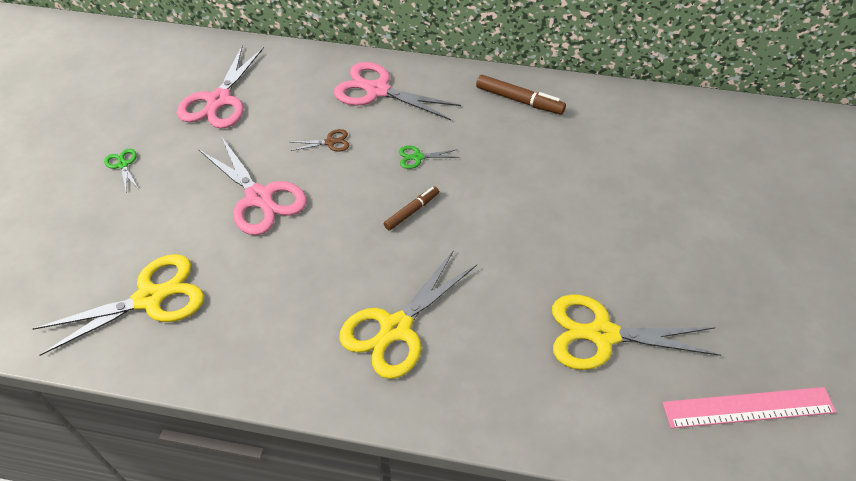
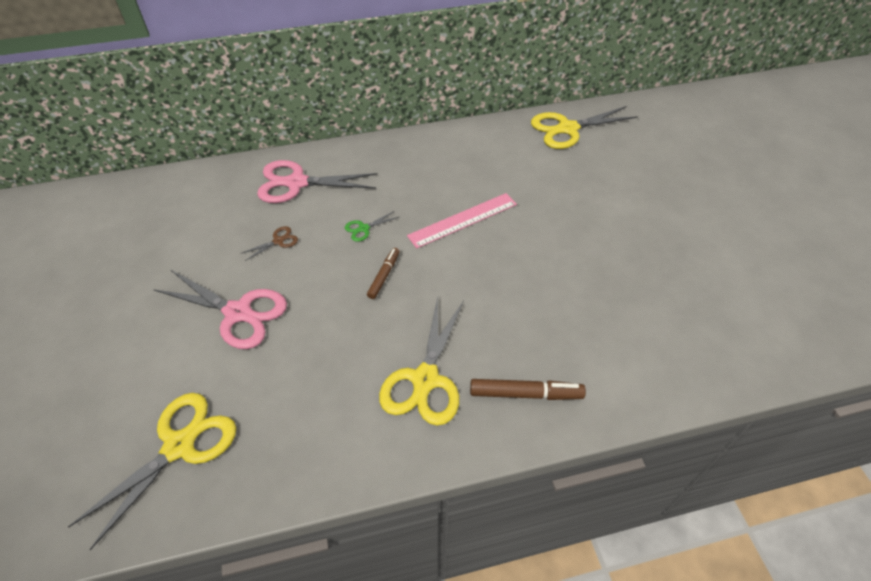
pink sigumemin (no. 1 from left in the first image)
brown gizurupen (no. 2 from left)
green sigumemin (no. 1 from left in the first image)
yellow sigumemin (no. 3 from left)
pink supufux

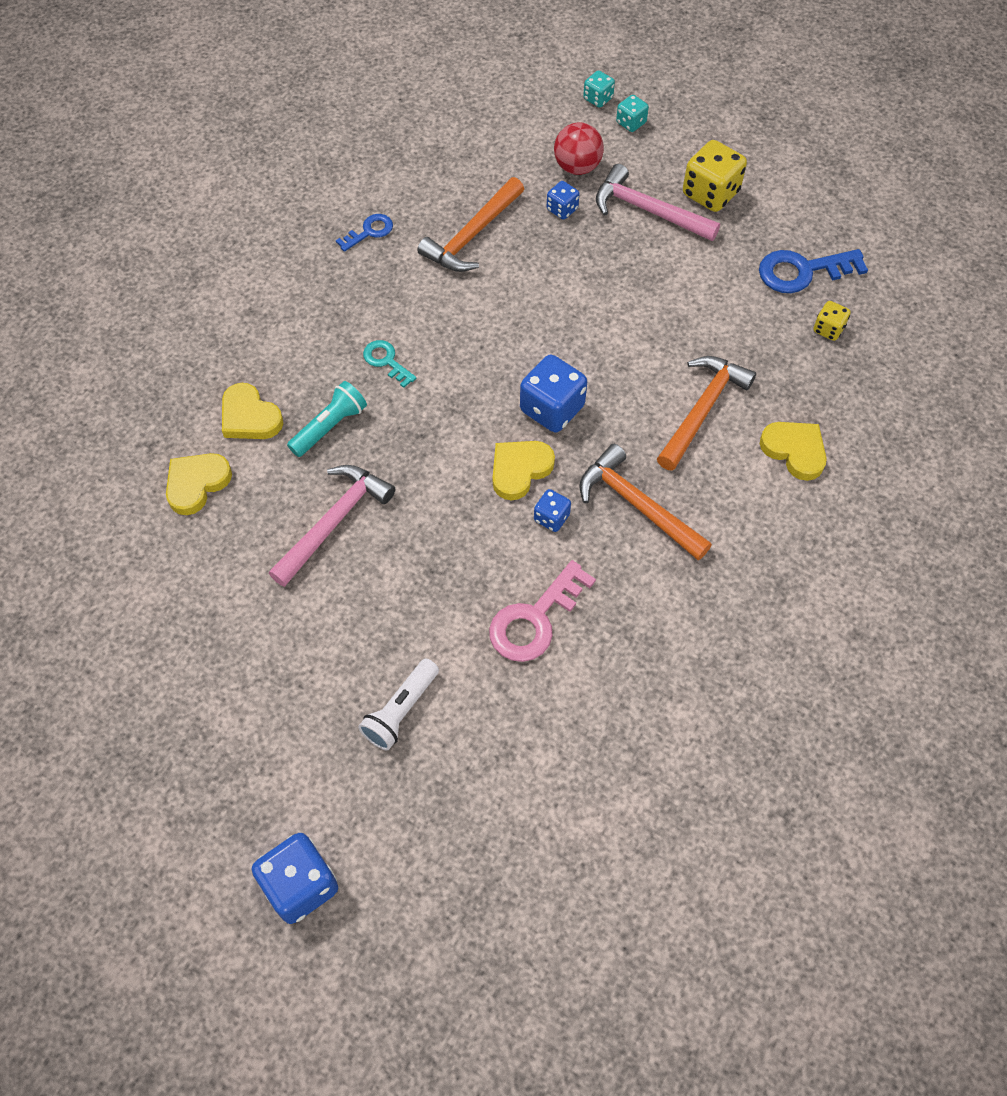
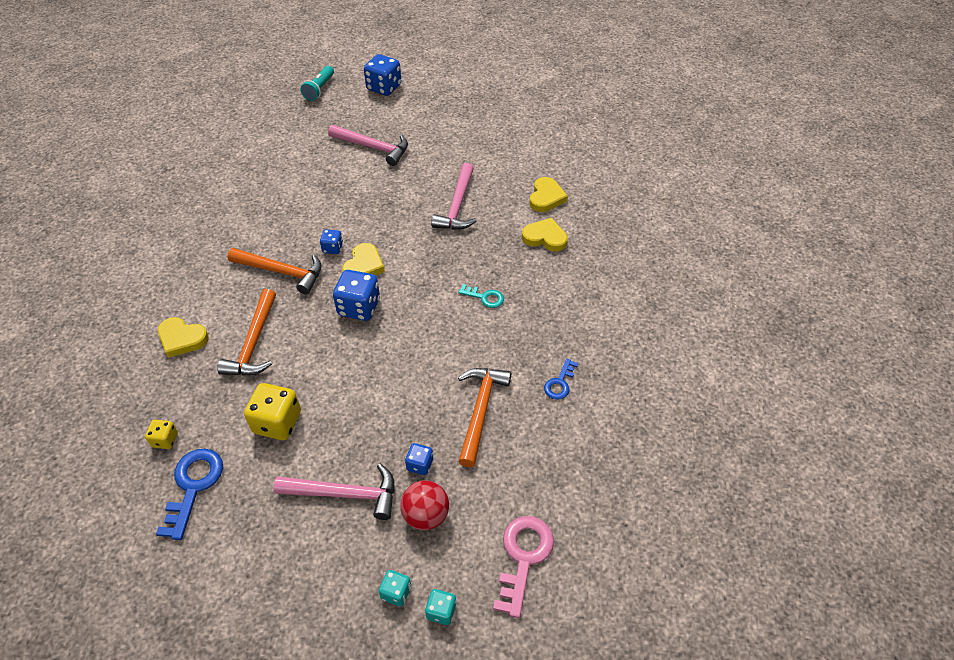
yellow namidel (no. 2 from left)
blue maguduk (no. 1 from left)
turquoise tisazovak
pink maguduk
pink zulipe (no. 2 from left)

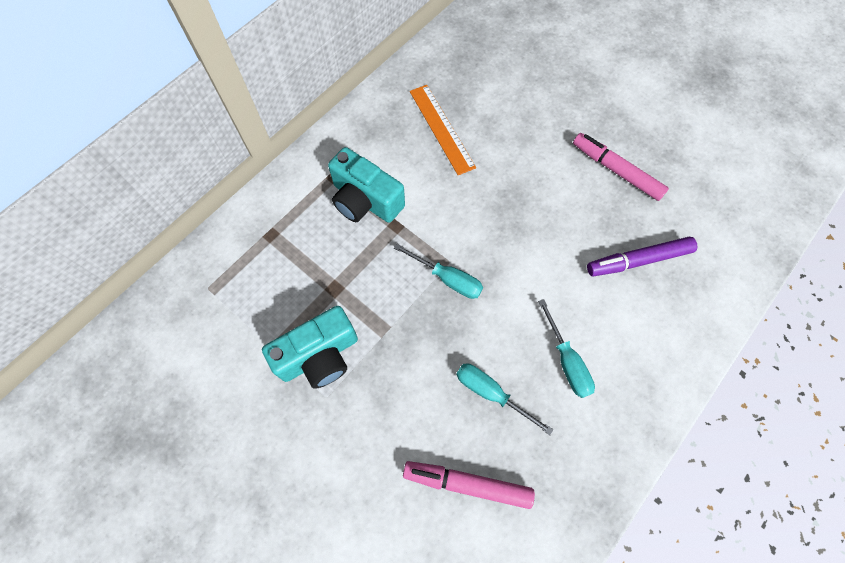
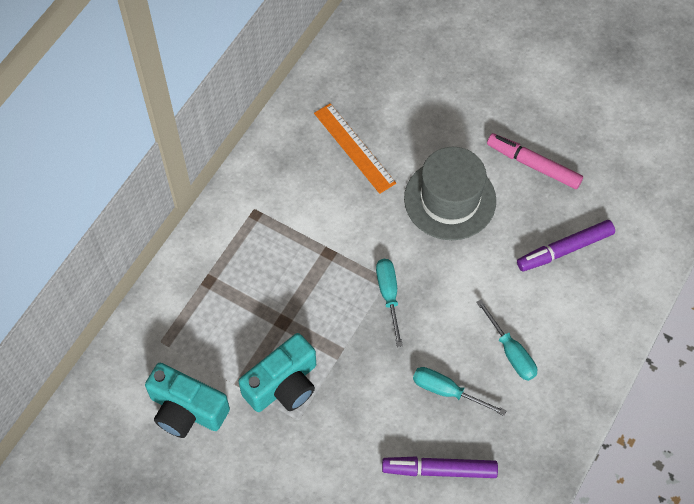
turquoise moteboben (no. 1 from left)
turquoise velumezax (no. 1 from left)
purple gizurupen (no. 1 from left)
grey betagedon

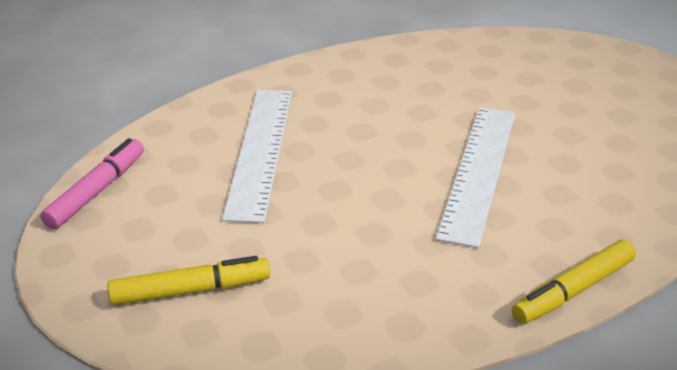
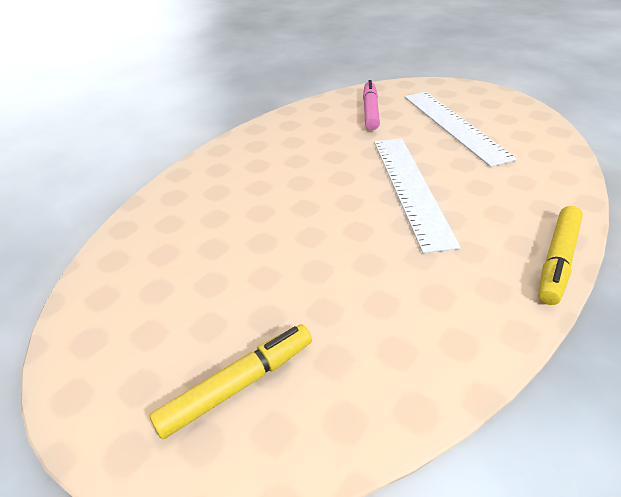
white supufux (no. 2 from left)
pink gizurupen

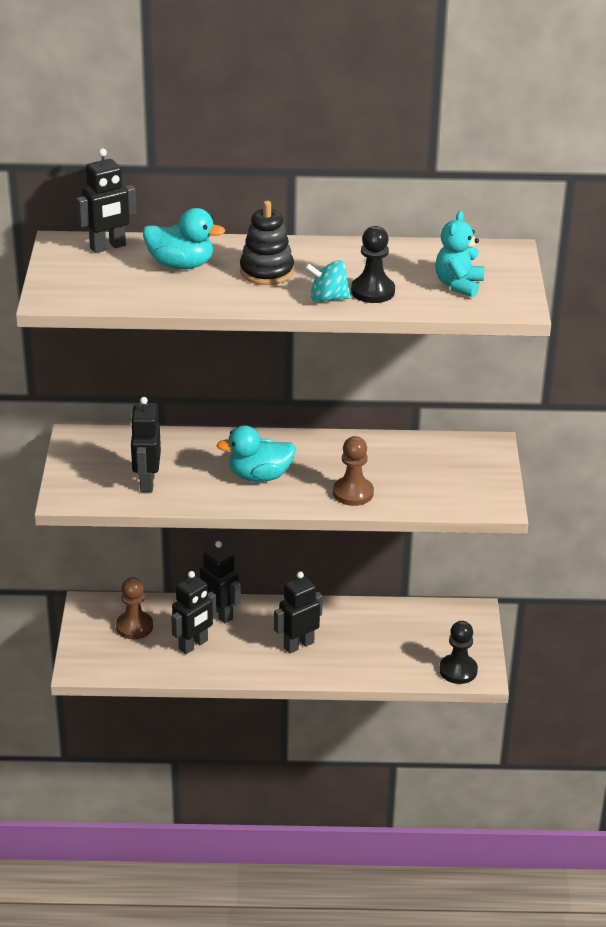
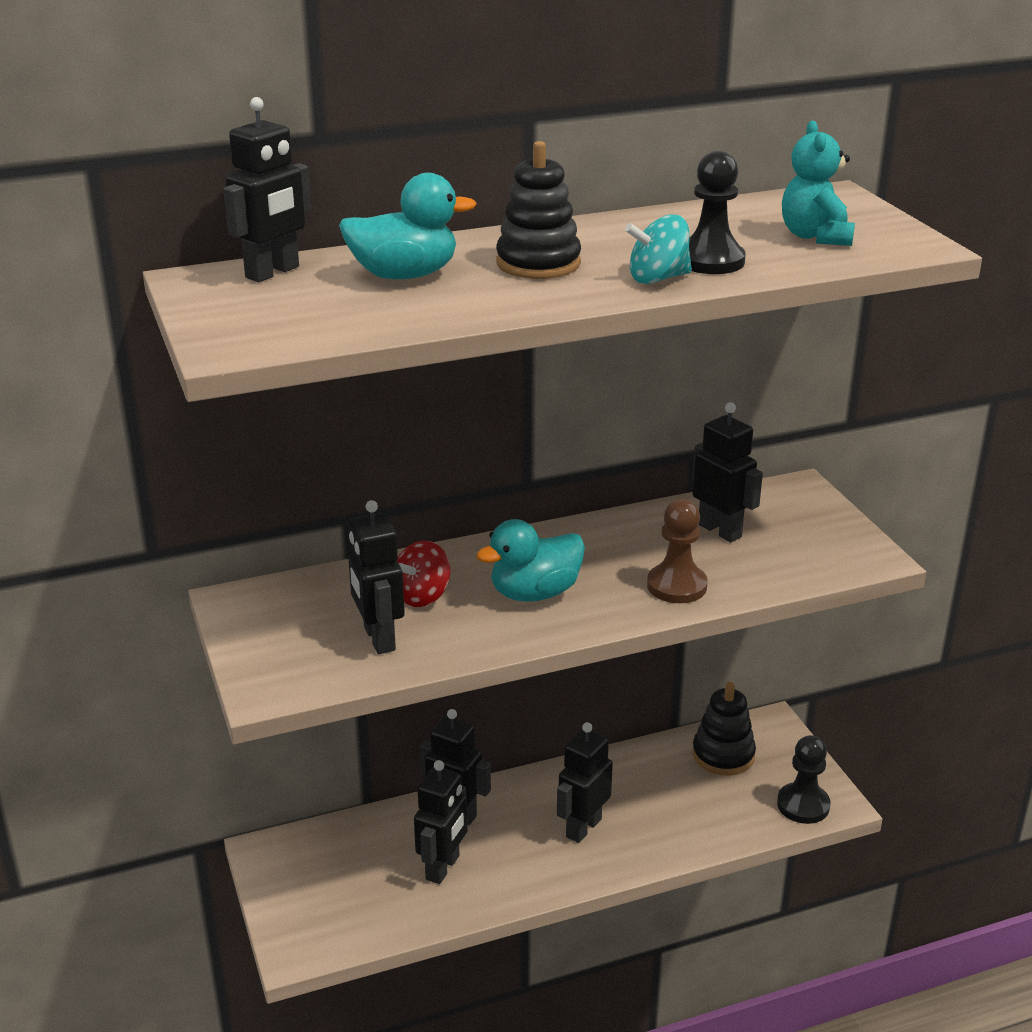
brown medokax (no. 1 from left in the first image)
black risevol (no. 6 from left)
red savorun
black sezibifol (no. 2 from left)

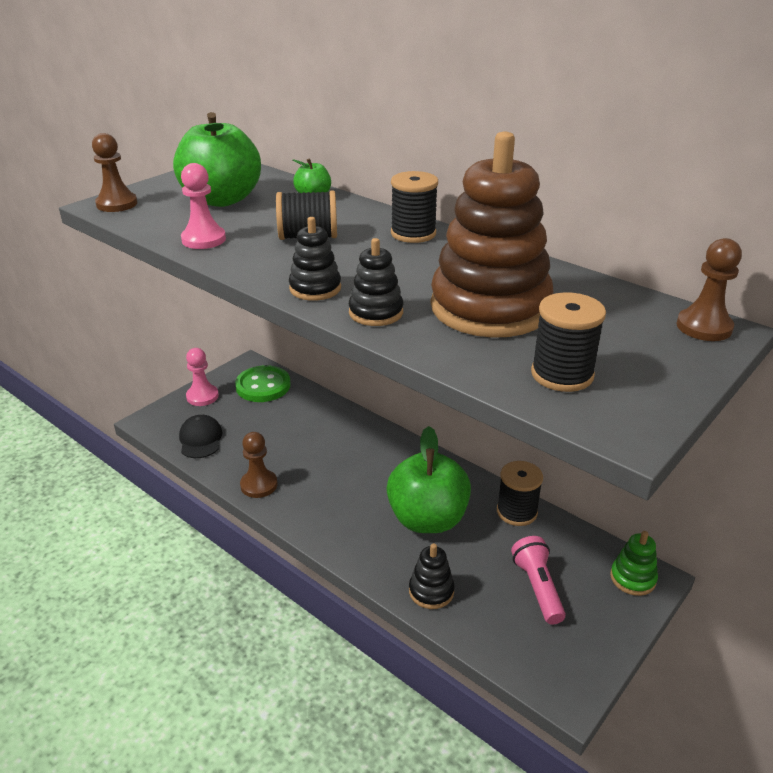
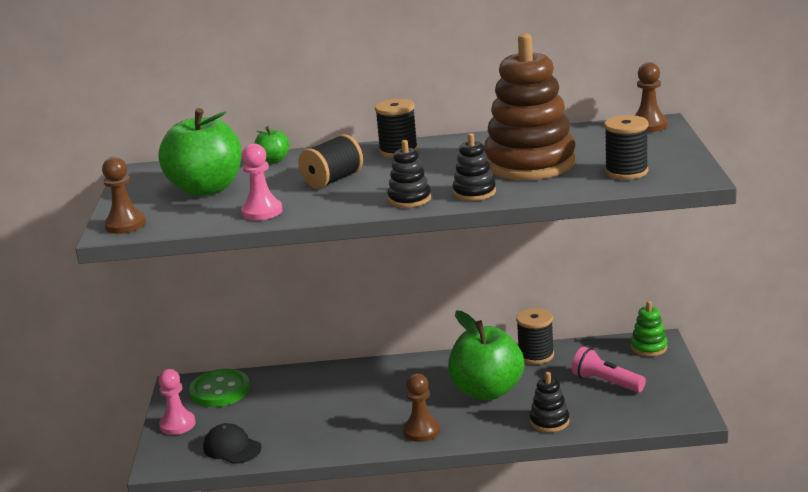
brown medokax (no. 2 from left)

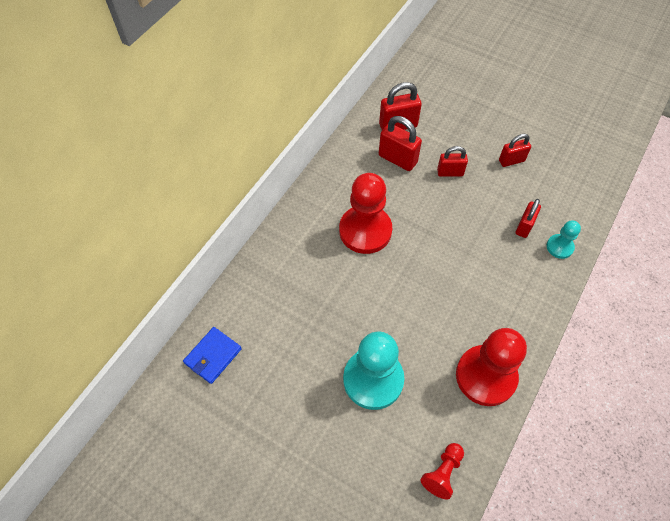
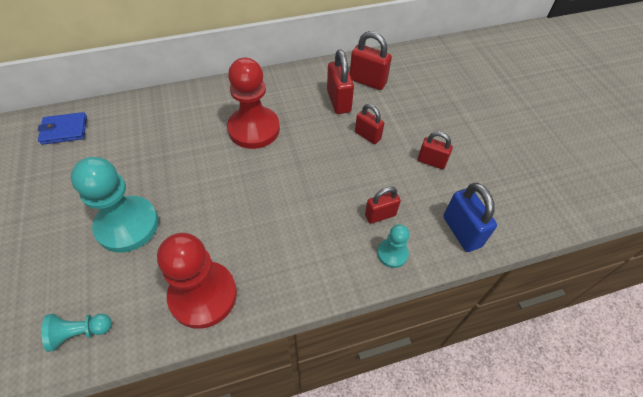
turquoise medokax (no. 1 from left)
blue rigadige

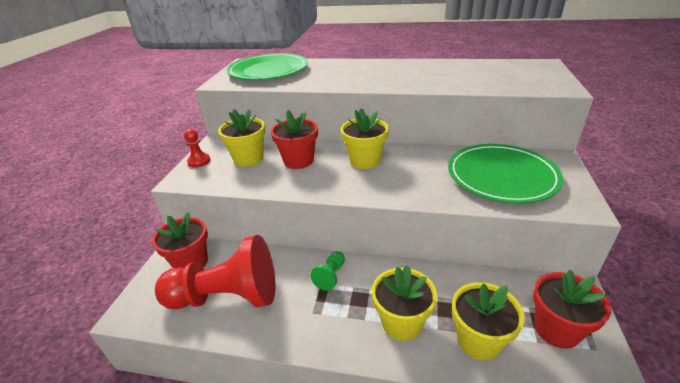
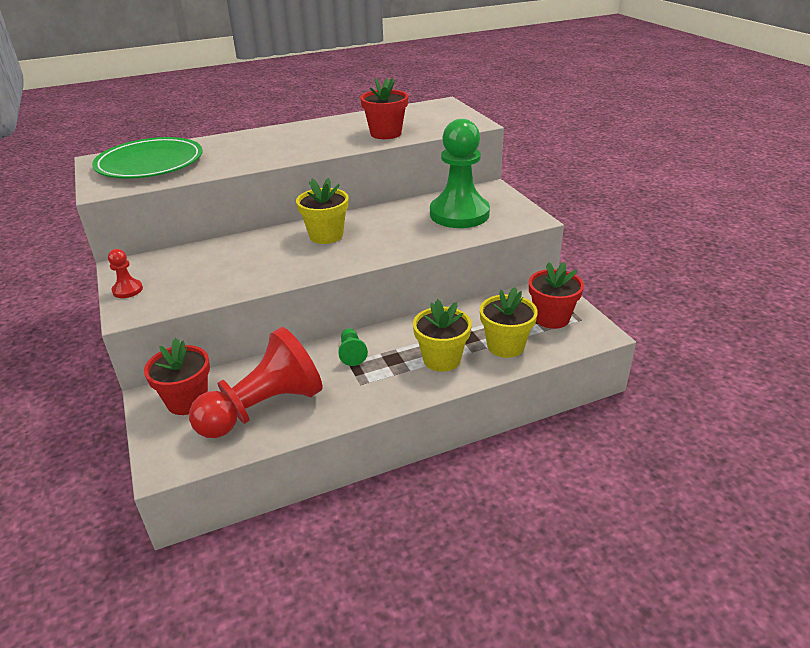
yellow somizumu (no. 1 from left in the first image)
red somizumu (no. 2 from left)
green medokax (no. 2 from left)

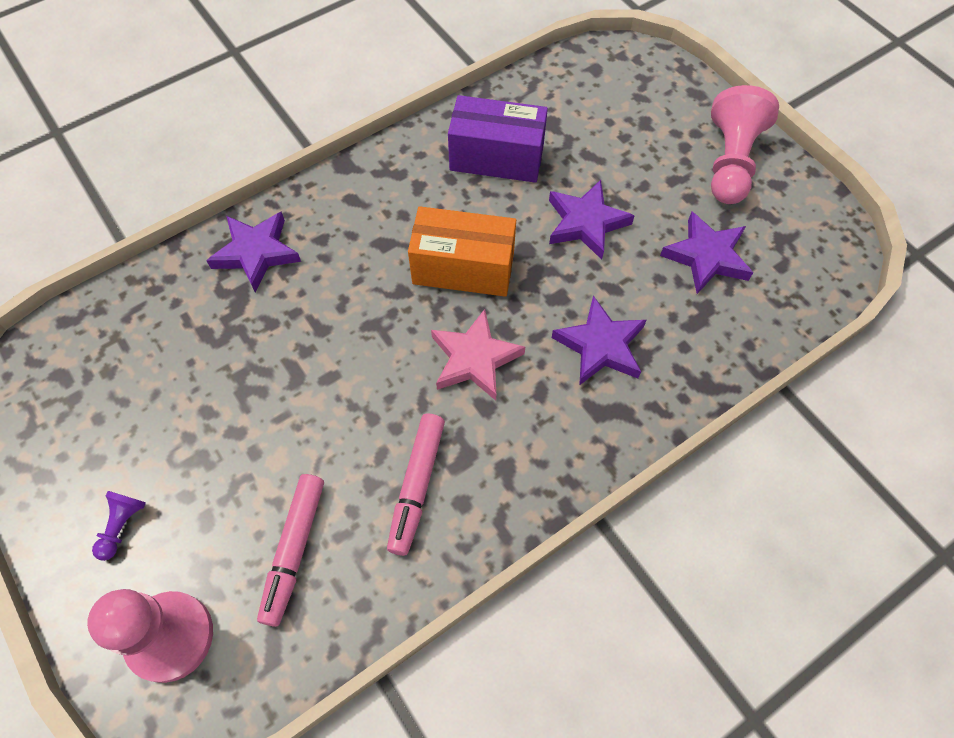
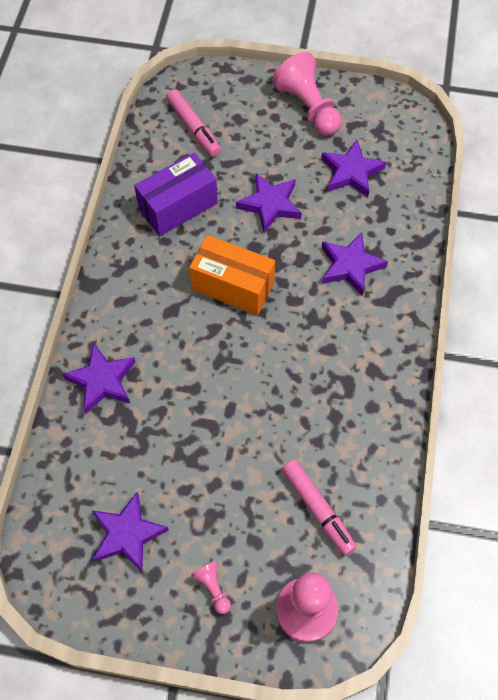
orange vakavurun
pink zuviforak
pink gizurupen (no. 1 from left)
pink medokax (no. 1 from left)
purple zuviforak (no. 2 from left)

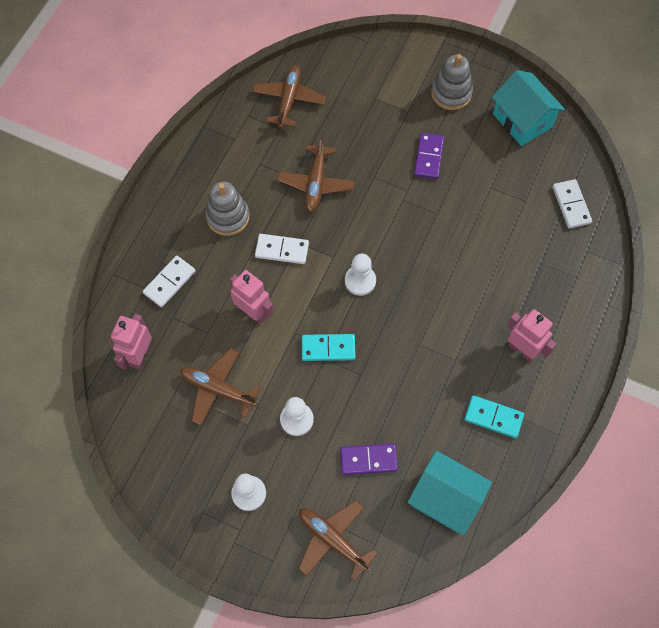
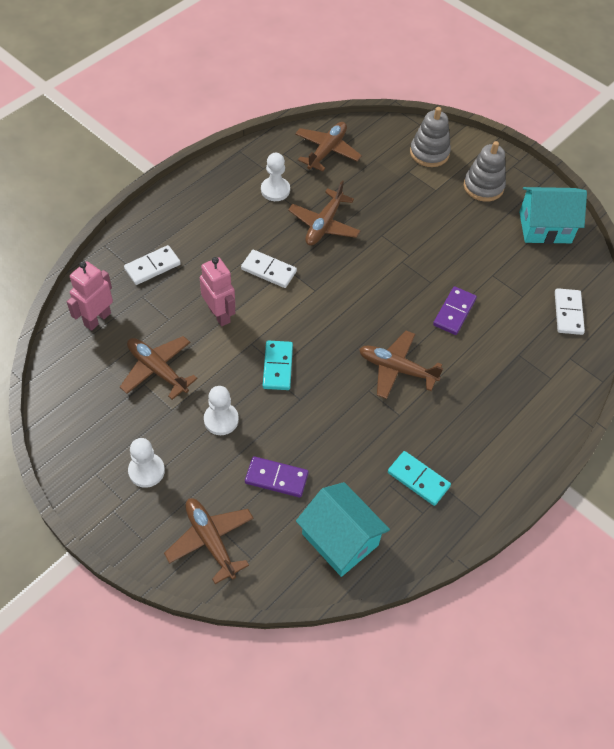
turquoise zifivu (no. 2 from left)
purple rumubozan (no. 2 from left)
grey sezibifol (no. 1 from left)
white medokax (no. 3 from left)
pink risevol (no. 3 from left in the first image)
turquoise rumubozan (no. 1 from left)
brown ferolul (no. 5 from left)

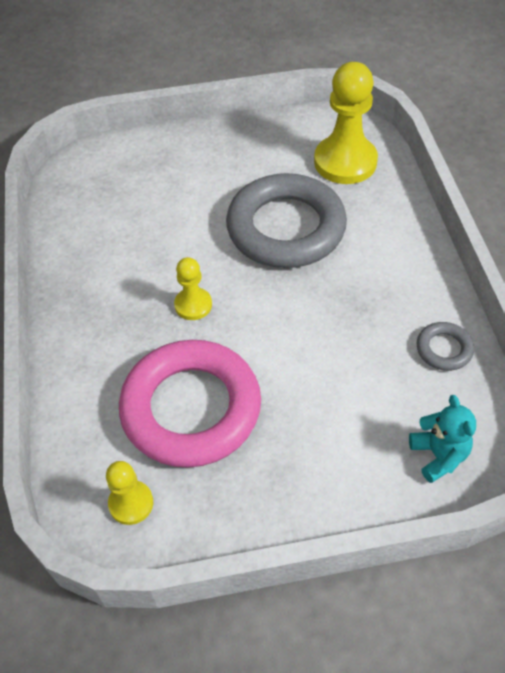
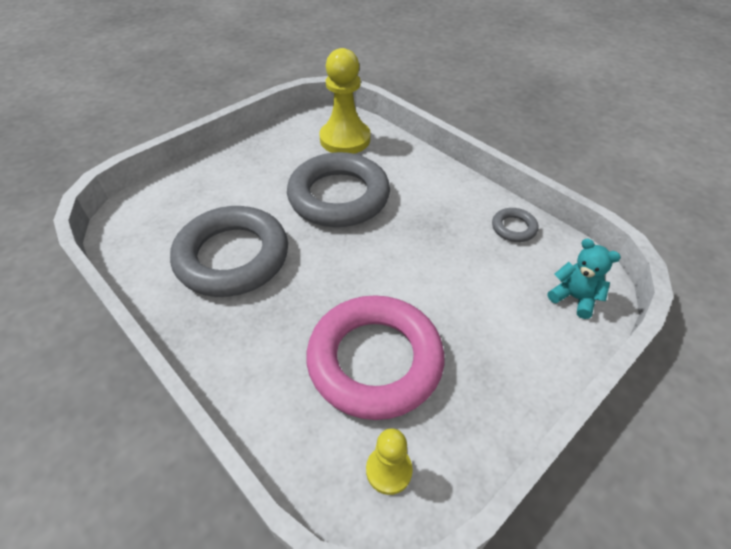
yellow medokax (no. 2 from left in the first image)
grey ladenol (no. 1 from left)

